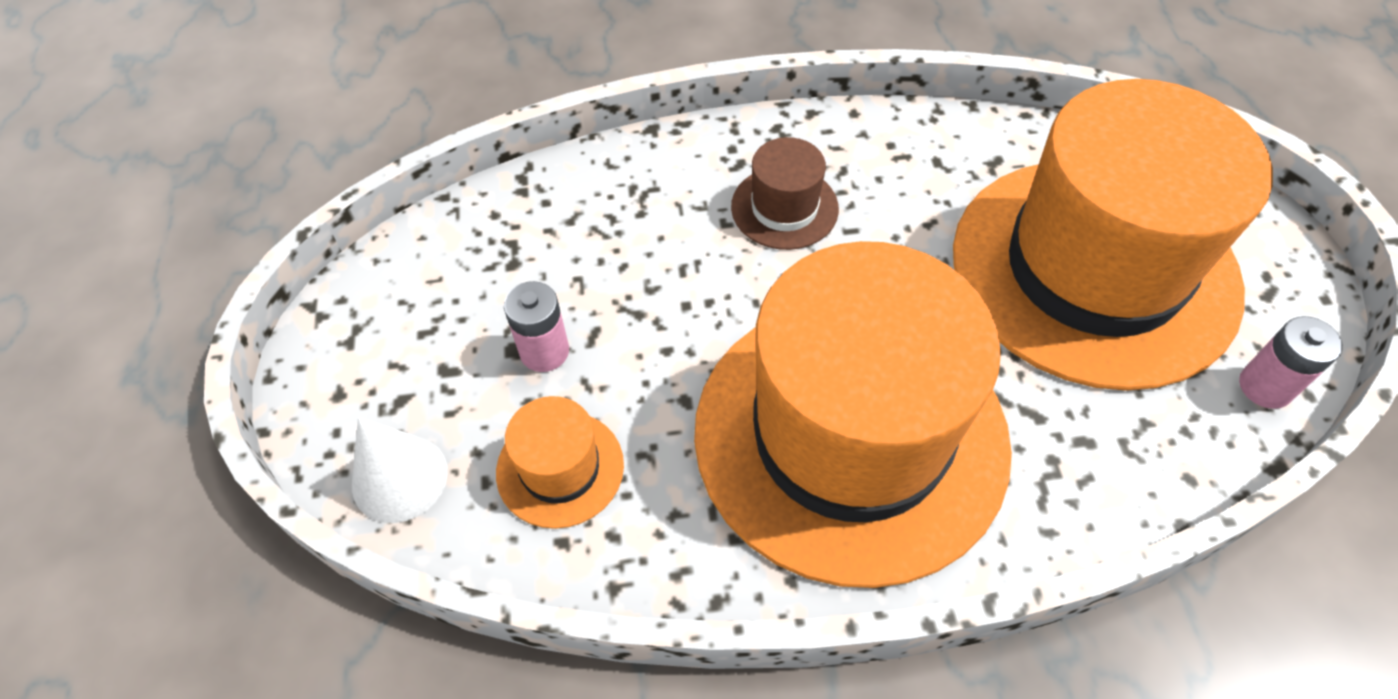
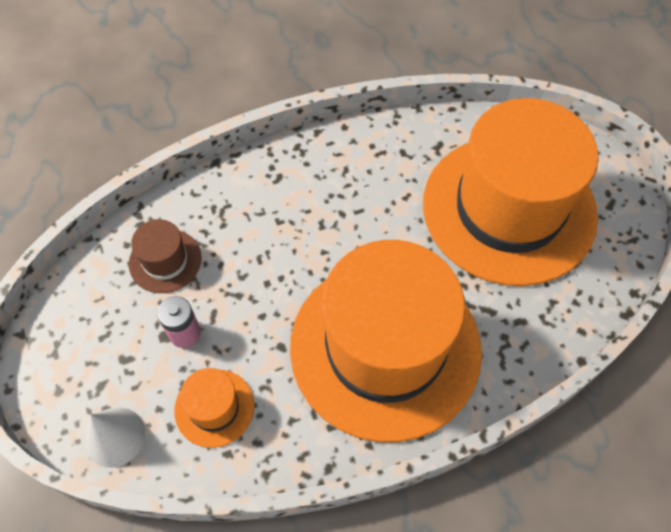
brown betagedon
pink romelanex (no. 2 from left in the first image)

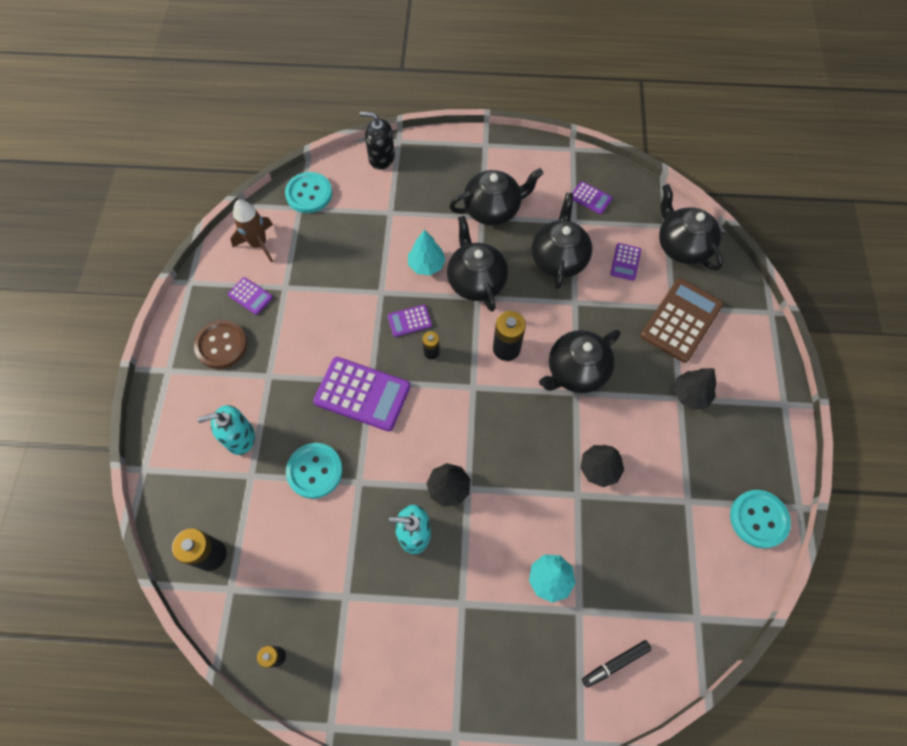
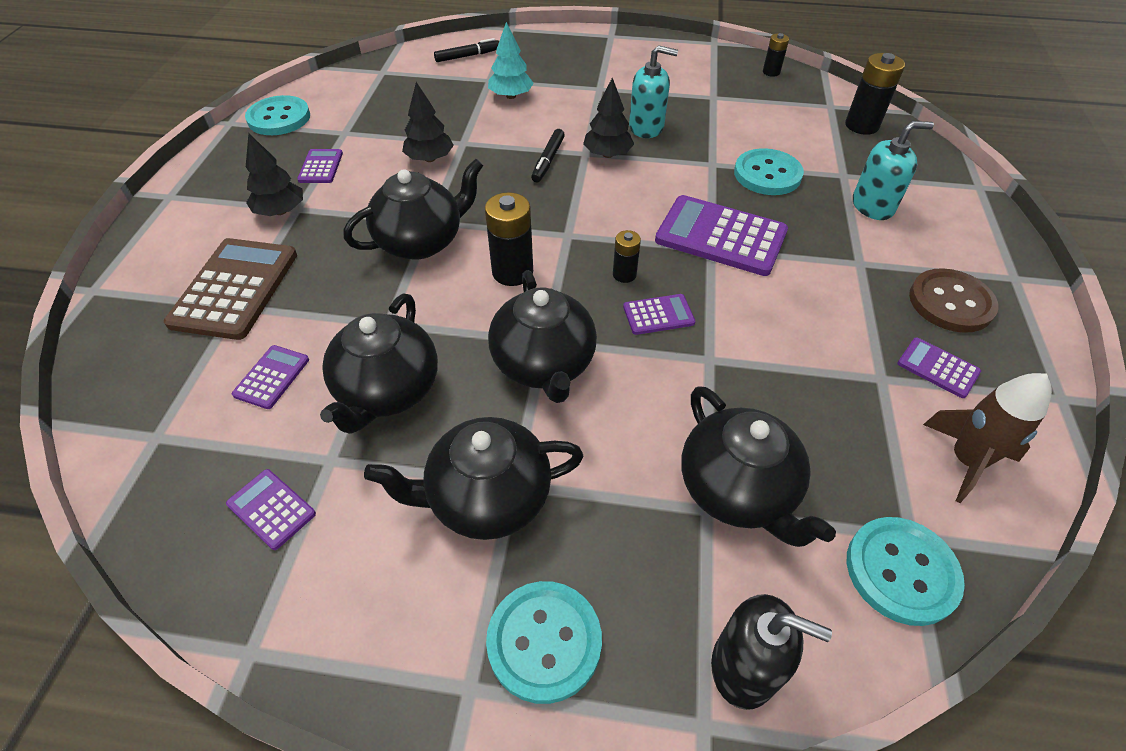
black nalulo (no. 5 from left)
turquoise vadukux (no. 1 from left in the first image)
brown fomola
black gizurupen (no. 2 from left)
purple fomola (no. 3 from left)
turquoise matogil (no. 2 from left)

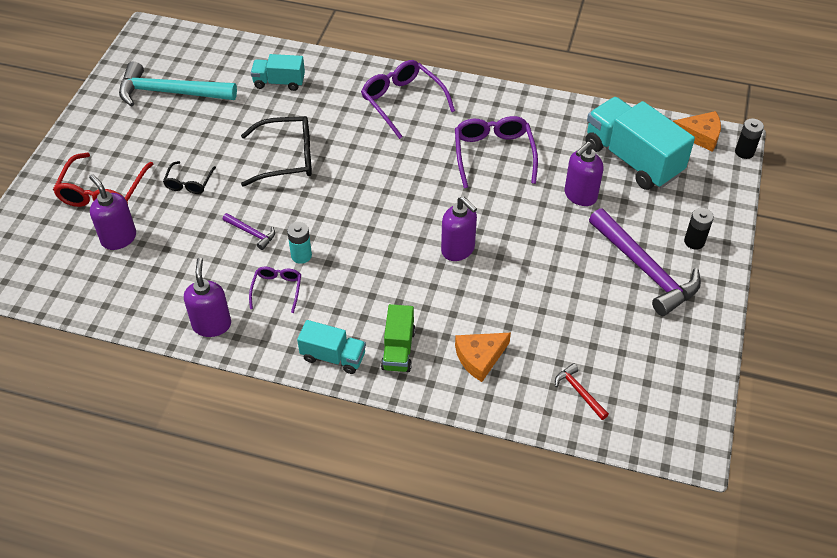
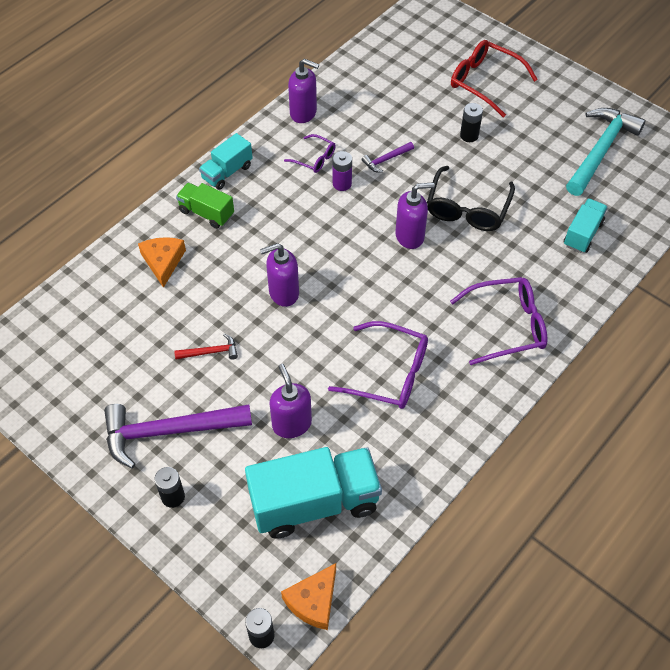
black romelanex (no. 3 from left)
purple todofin (no. 4 from left)
purple romelanex
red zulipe

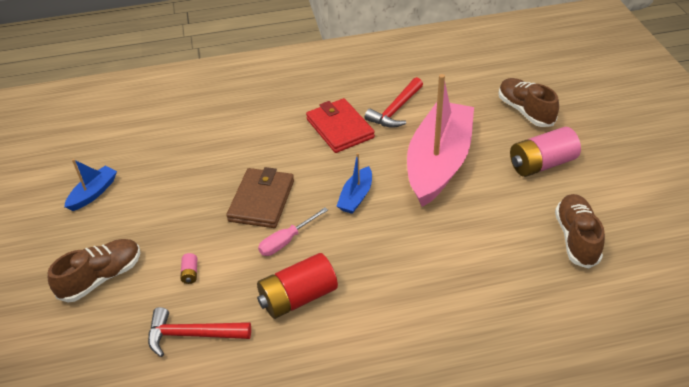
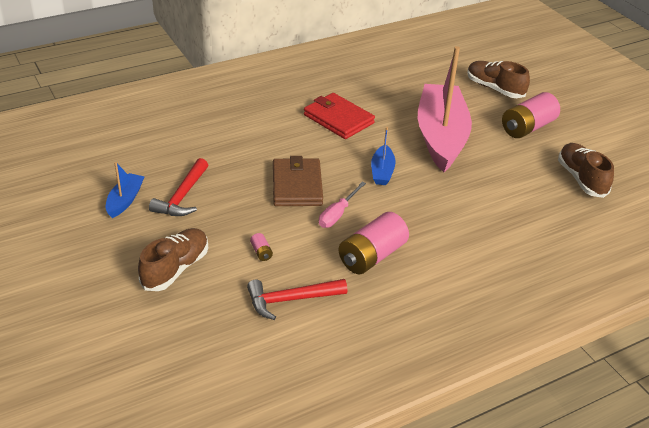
red zulipe (no. 1 from left)
pink romelanex (no. 2 from left)

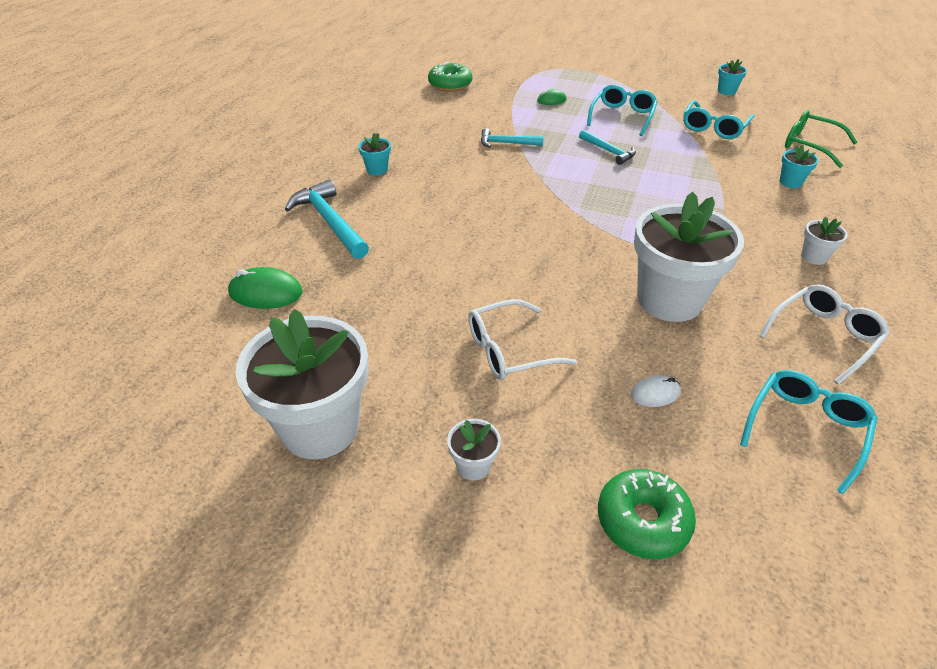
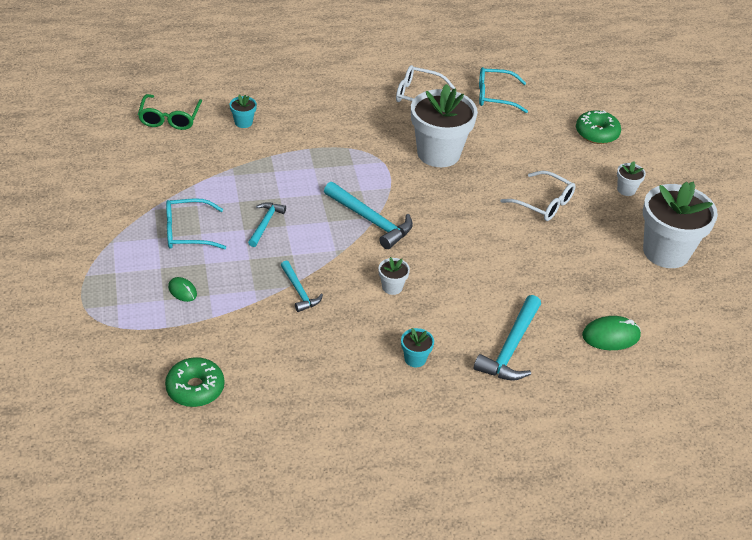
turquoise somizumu (no. 2 from left in the first image)
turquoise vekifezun (no. 2 from left in the first image)
white somizumu (no. 1 from left)
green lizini (no. 2 from left)
white lizini
turquoise zulipe (no. 3 from left)

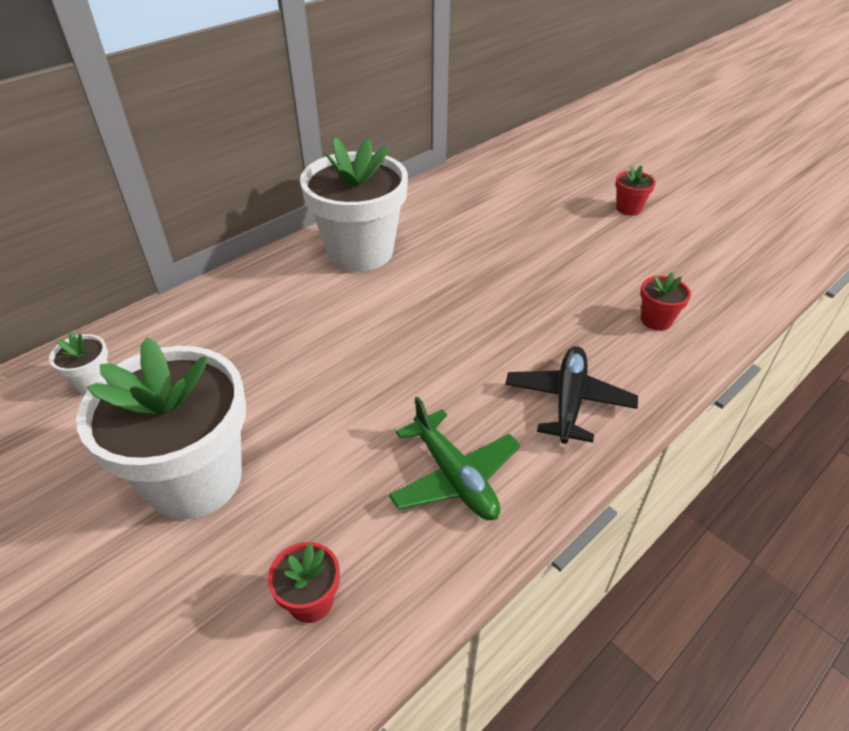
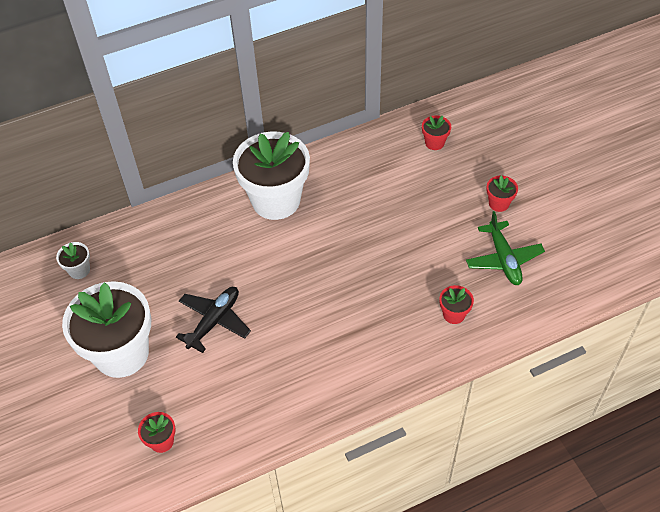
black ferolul
green ferolul
red somizumu (no. 2 from left)

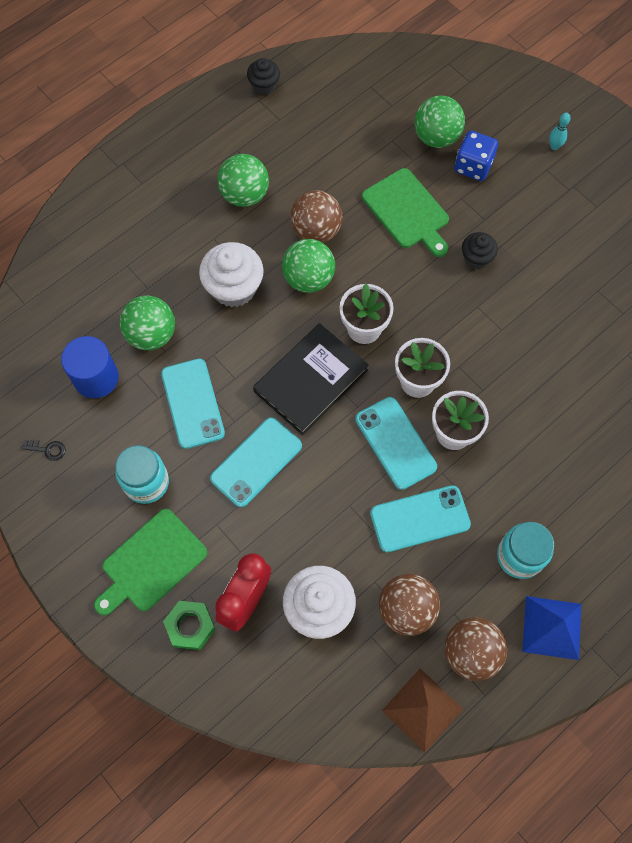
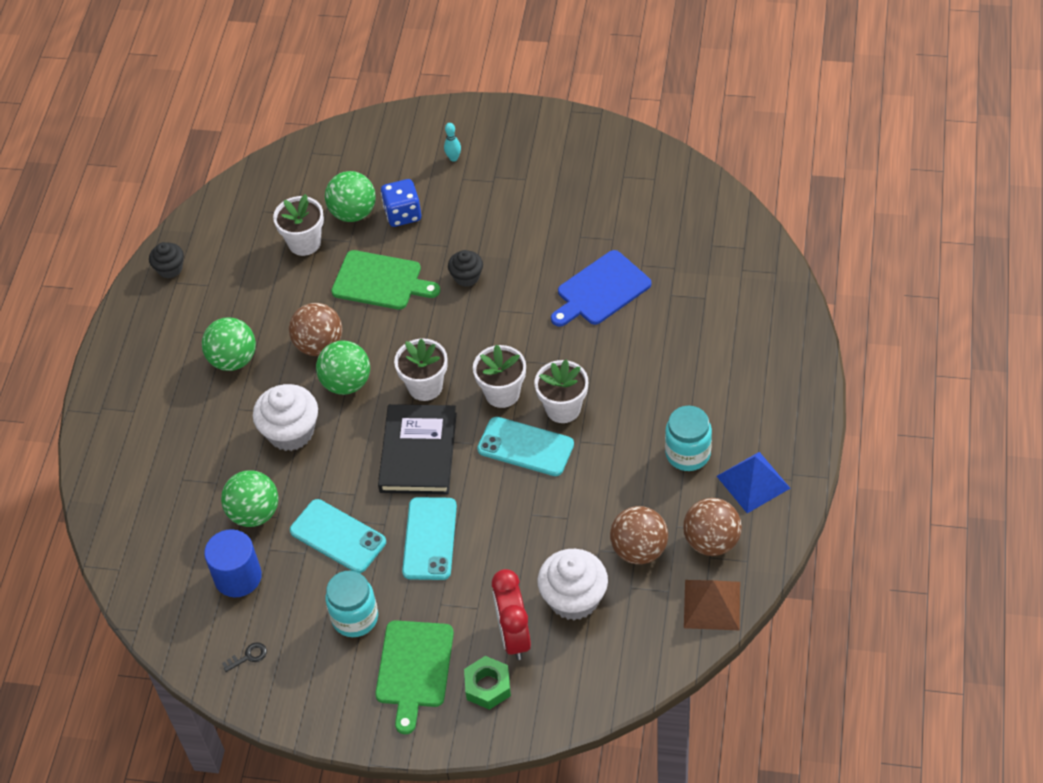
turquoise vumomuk (no. 4 from left in the first image)
white somizumu (no. 1 from left)
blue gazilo

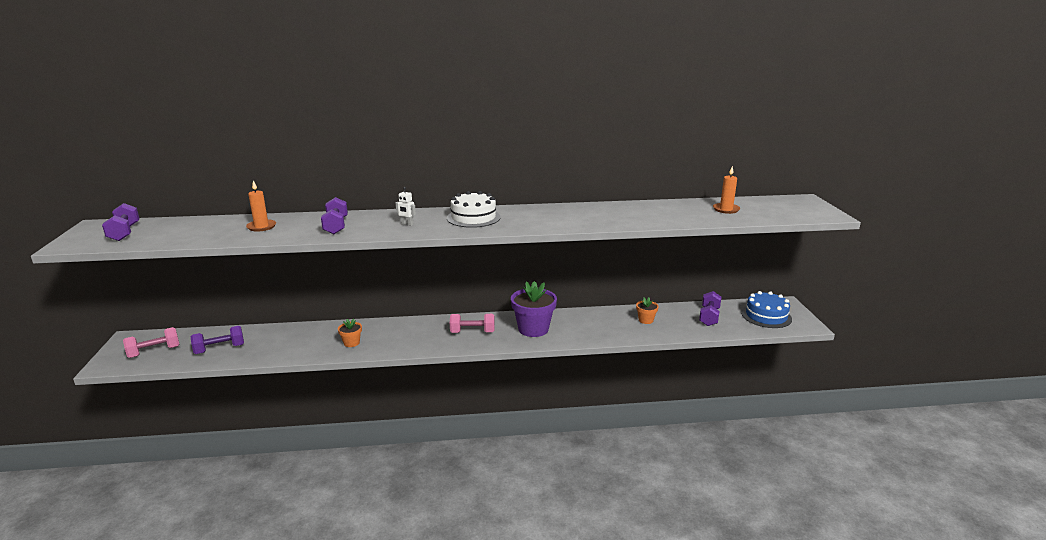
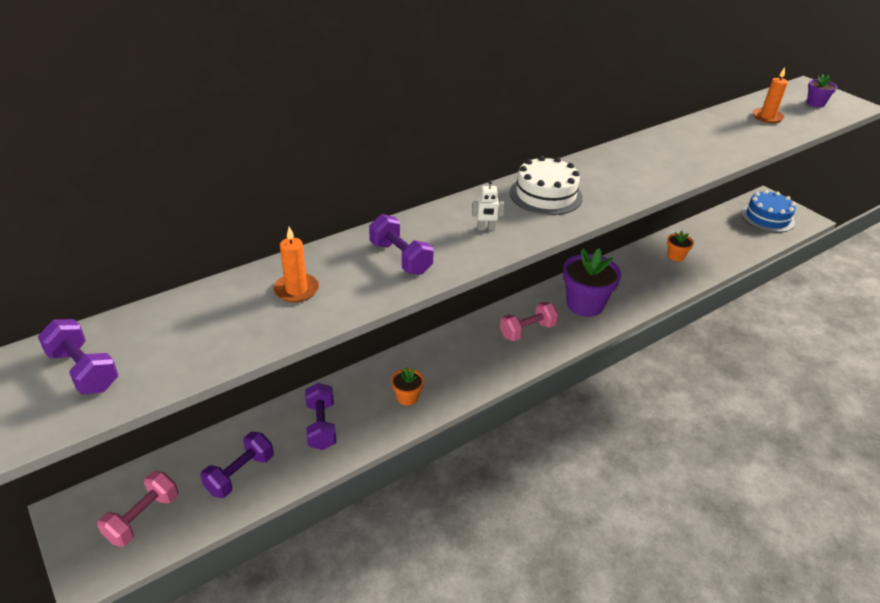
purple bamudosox (no. 3 from left)
purple somizumu (no. 2 from left)

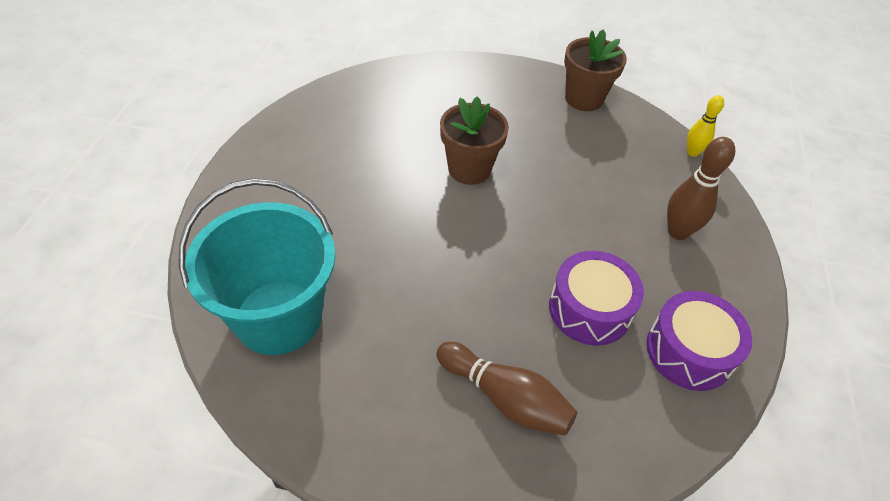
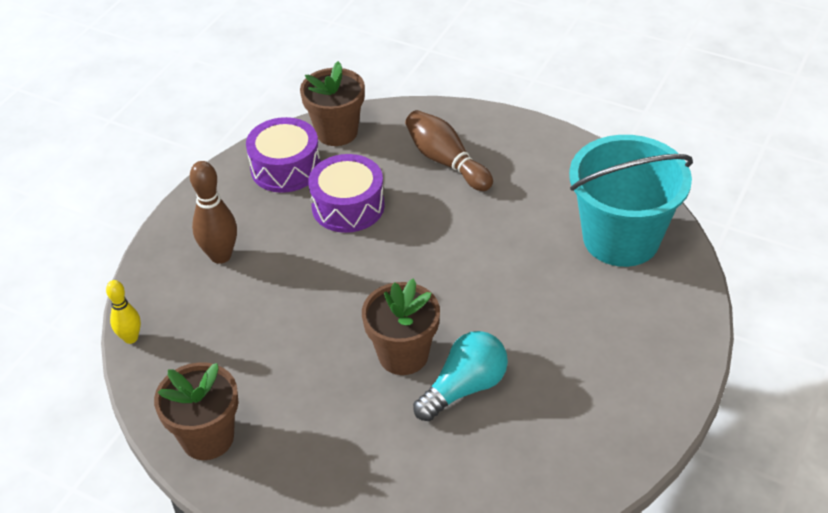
brown somizumu (no. 2 from left)
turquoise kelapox

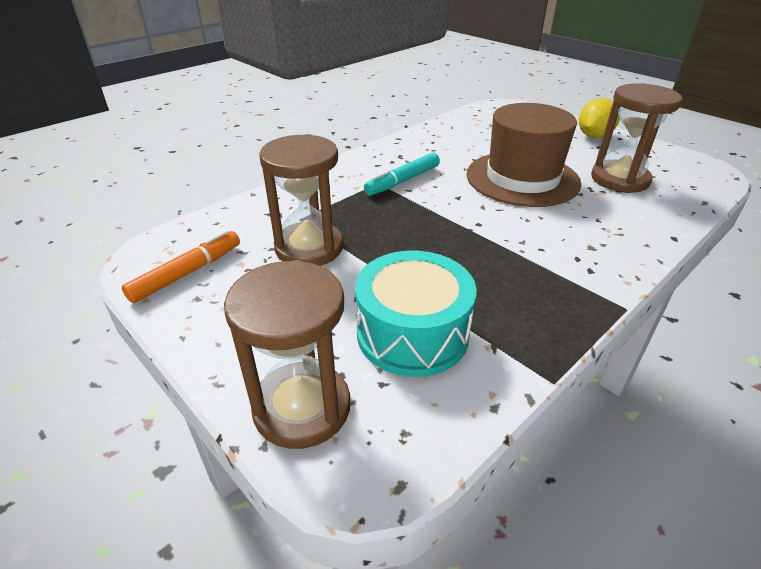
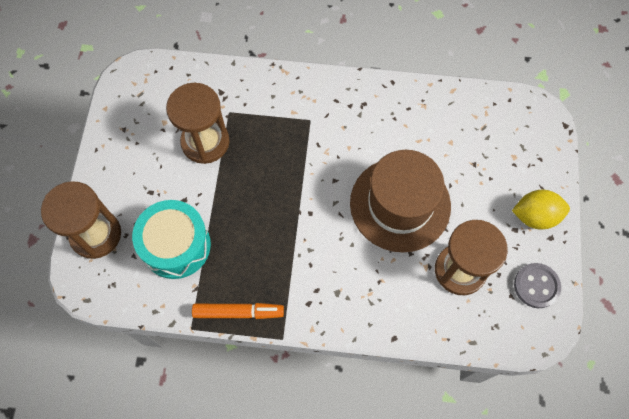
turquoise gizurupen
orange gizurupen
grey matogil

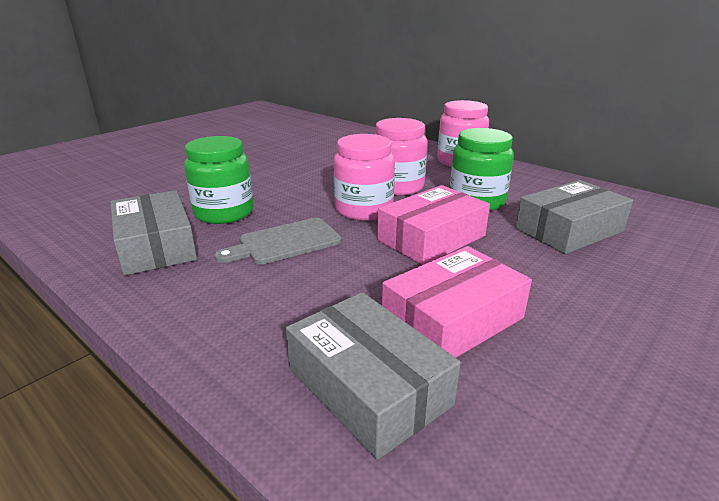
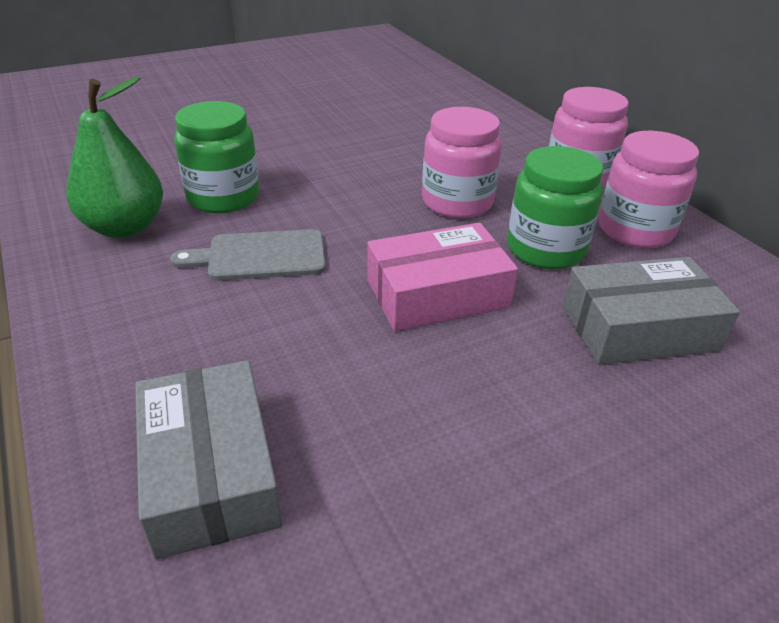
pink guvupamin (no. 3 from left)
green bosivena
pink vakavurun (no. 2 from left in the first image)

